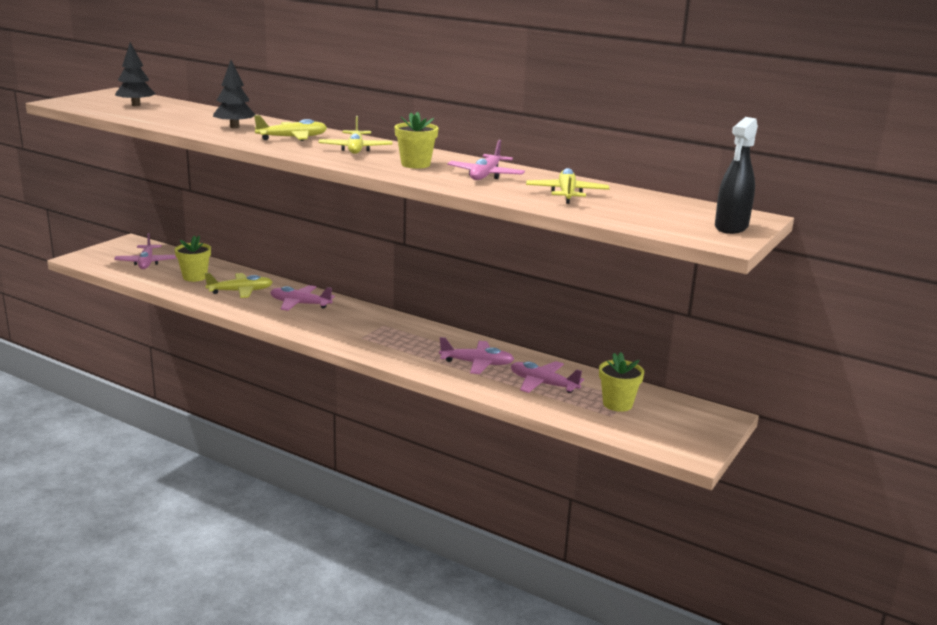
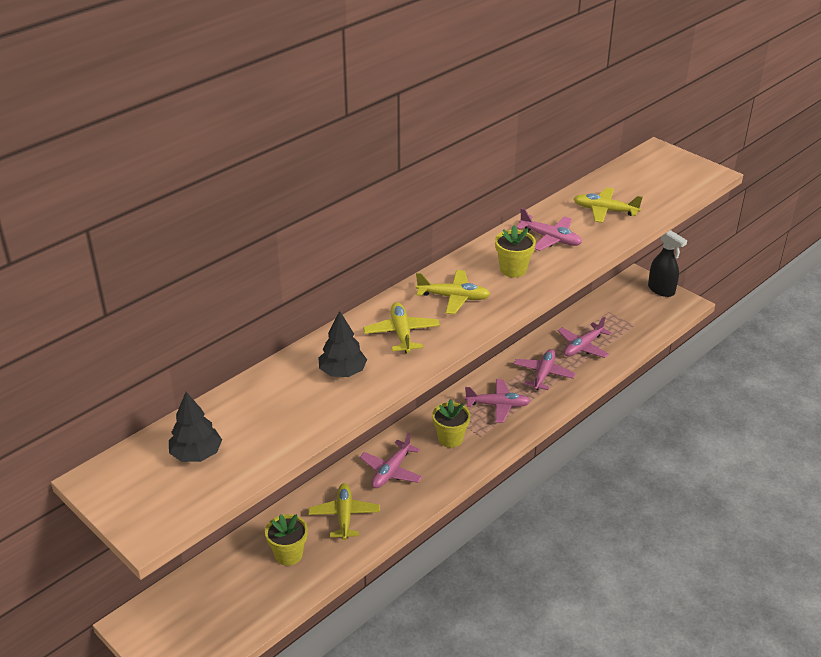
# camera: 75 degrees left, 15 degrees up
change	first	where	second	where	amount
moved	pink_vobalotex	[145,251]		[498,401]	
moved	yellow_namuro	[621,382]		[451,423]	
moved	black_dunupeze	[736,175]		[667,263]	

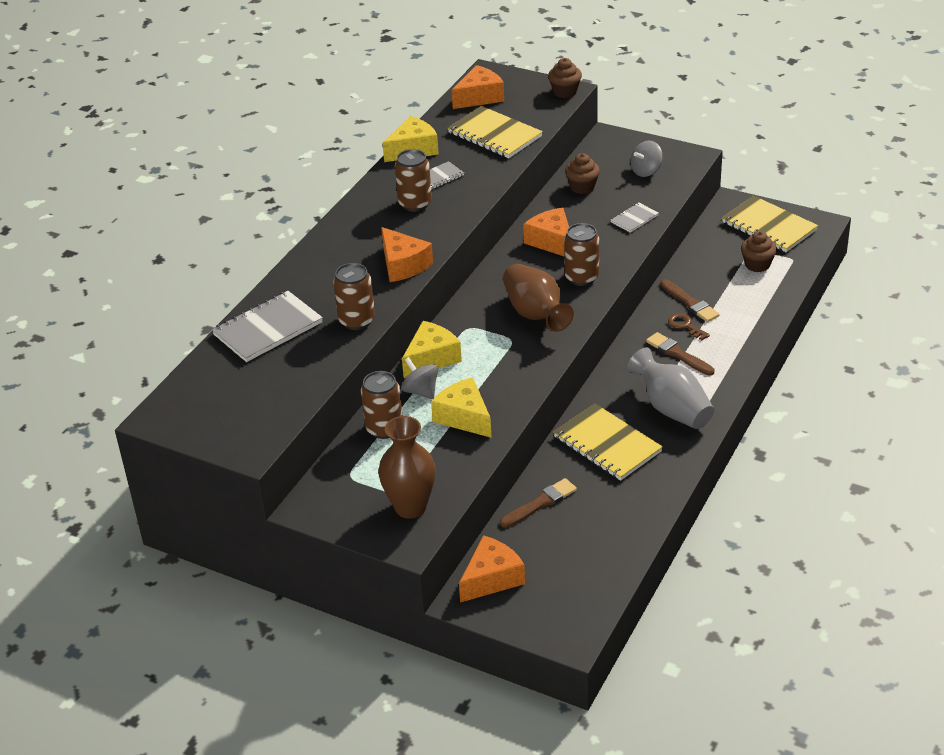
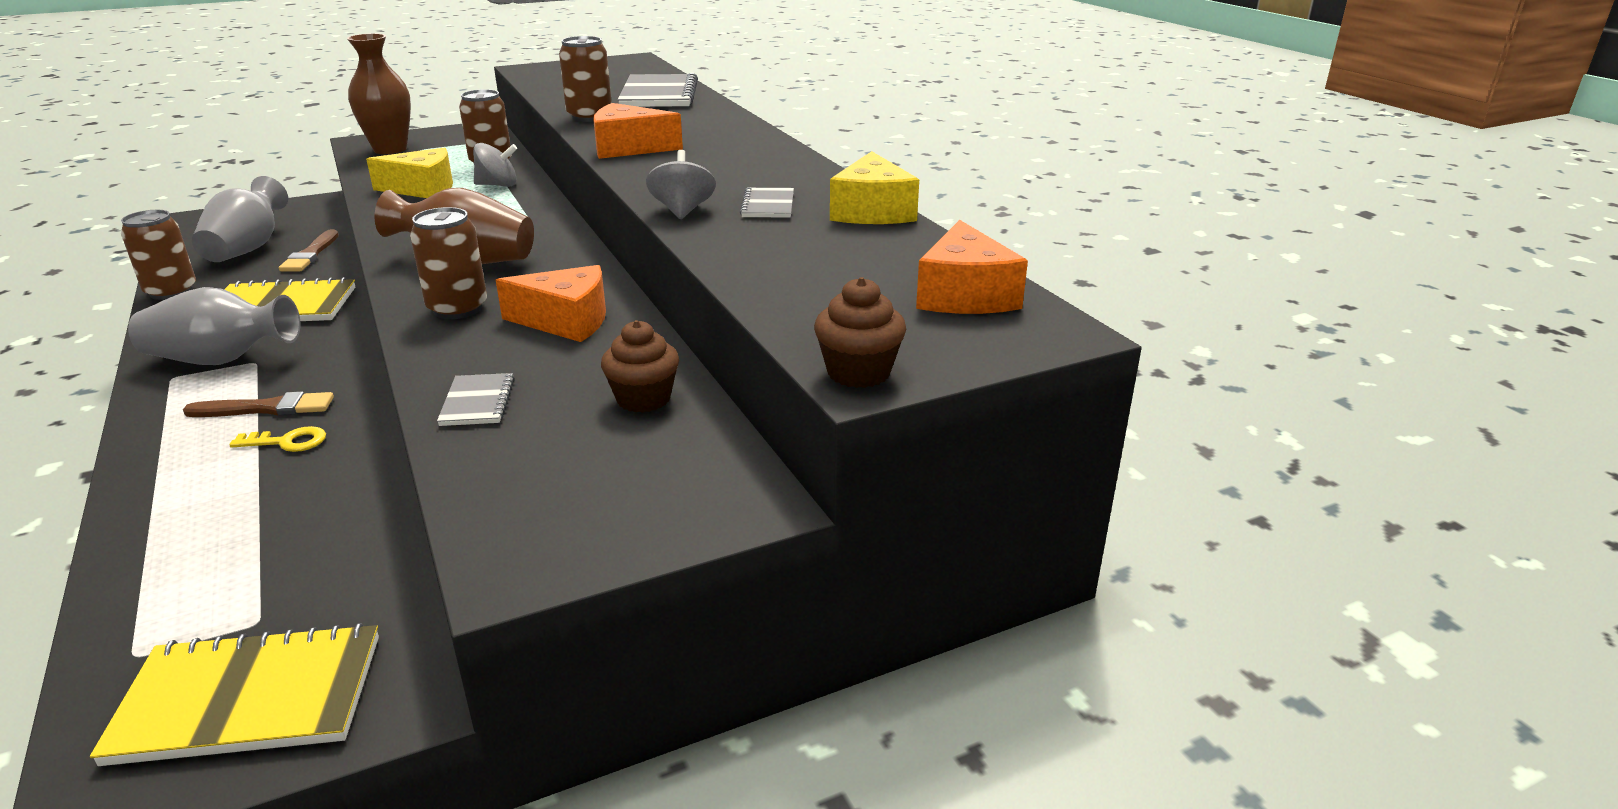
# camera: 125 degrees right, 10 degrees down
change	first	where	second	where	amount
moved	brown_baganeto	[413,180]		[158,255]	
removed	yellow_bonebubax	[432,349]			
removed	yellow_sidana	[495,132]			
removed	orange_bonebubax	[492,569]			
moved	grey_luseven	[647,159]		[681,184]	
removed	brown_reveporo	[690,300]			
recoloured	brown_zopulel	[689,326]	yellow_zopulel	[277,439]	
removed	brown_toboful	[759,251]			
added			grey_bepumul	[240,219]	

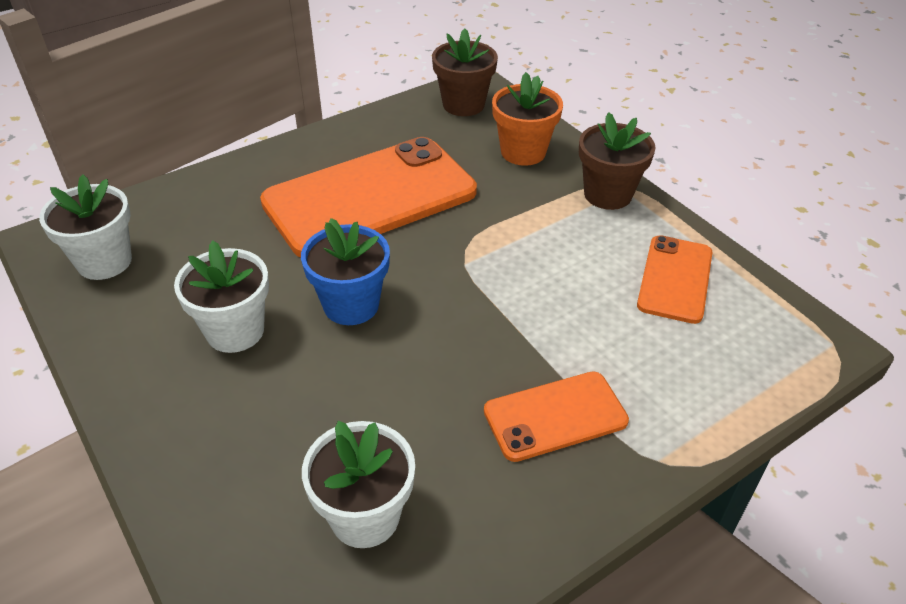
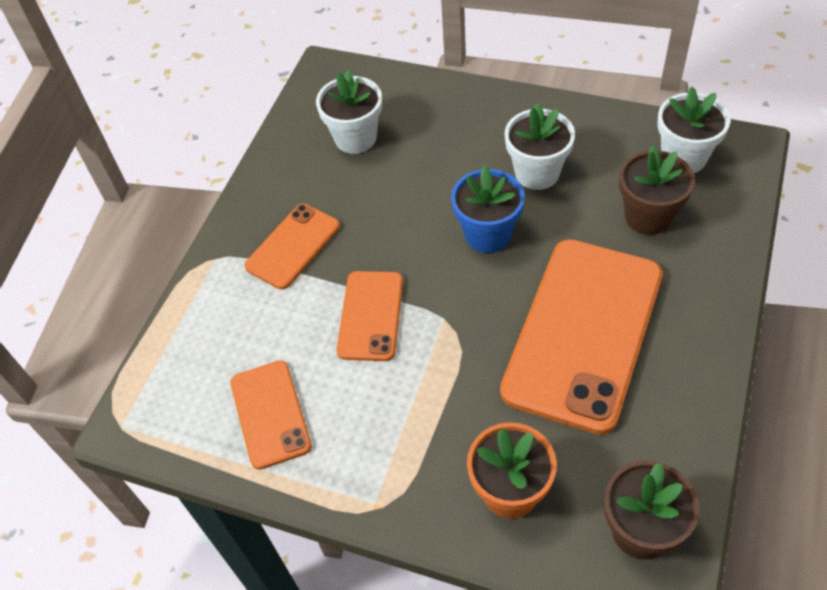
# camera: 150 degrees right, 10 degrees up
change	first	where	second	where	amount
moved	brown_namuro	[617,161]		[657,190]	
added			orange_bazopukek	[370,316]	

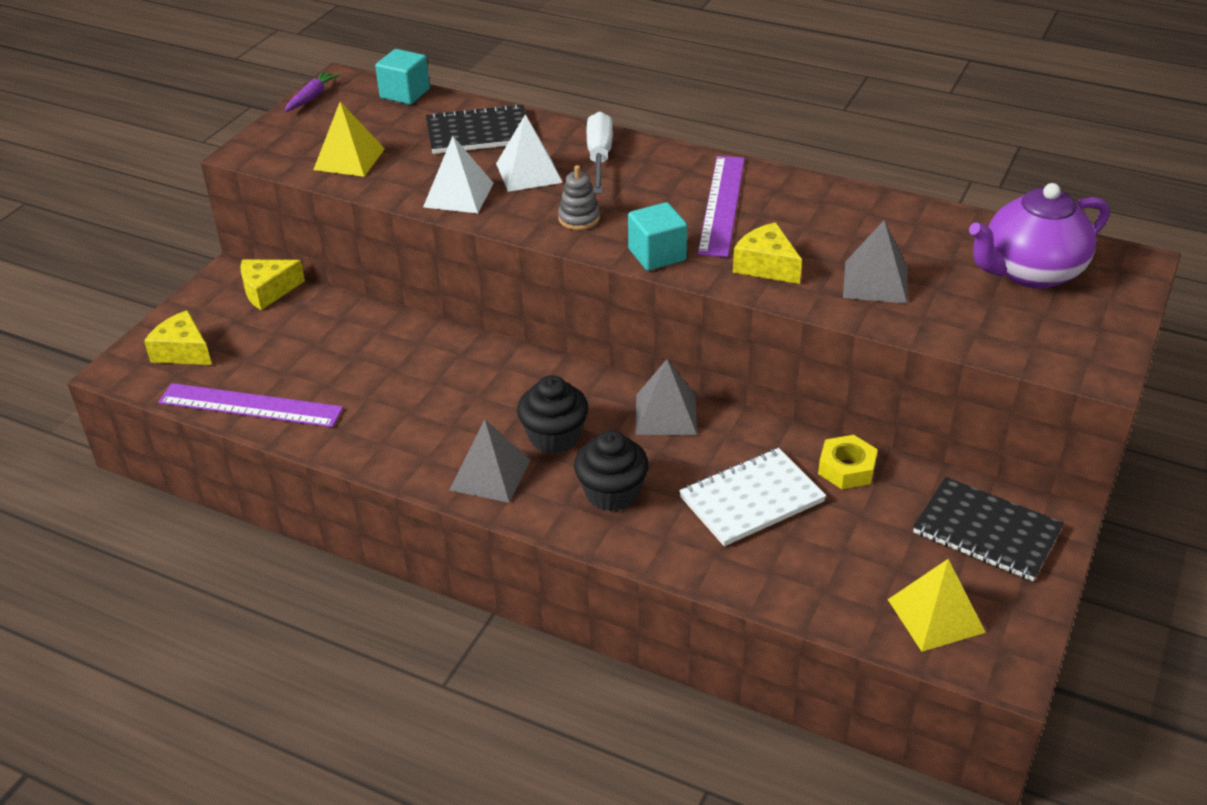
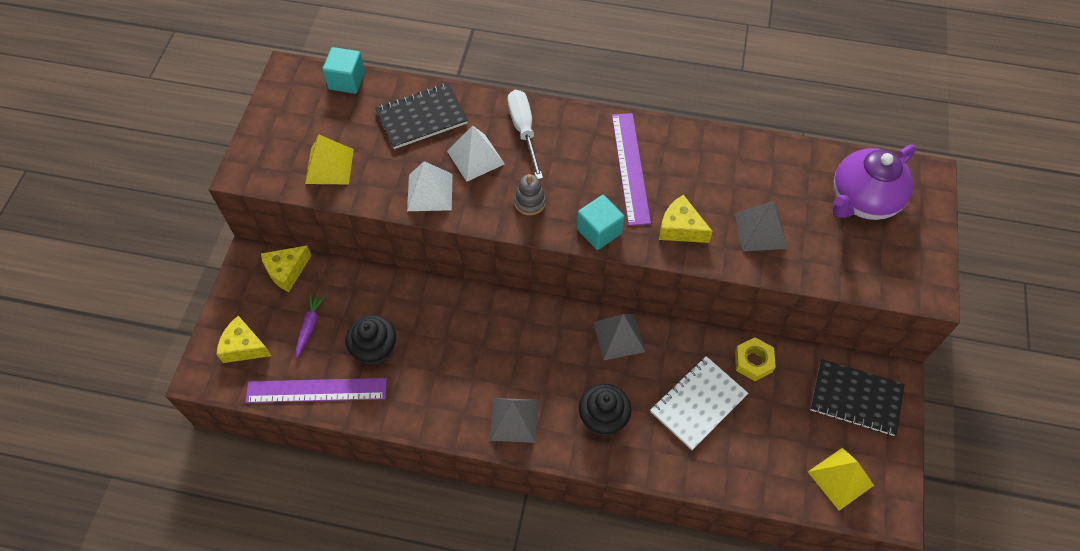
# camera: 15 degrees left, 20 degrees up
change	first	where	second	where	amount
moved	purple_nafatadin	[312,91]		[311,325]	
moved	black_toboful	[552,414]		[370,340]	

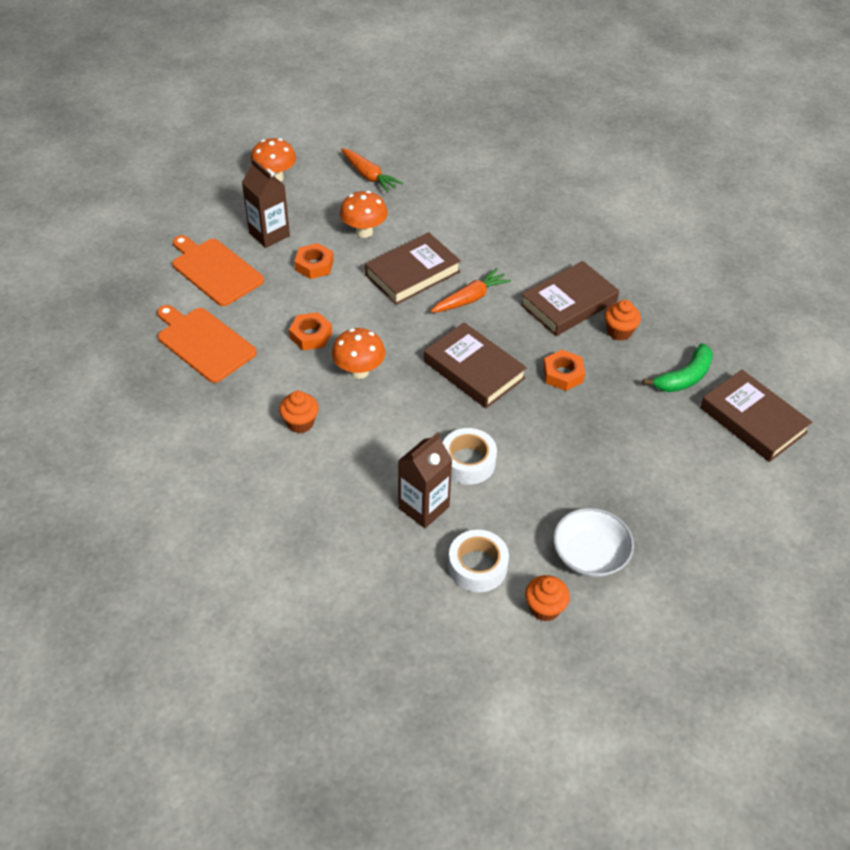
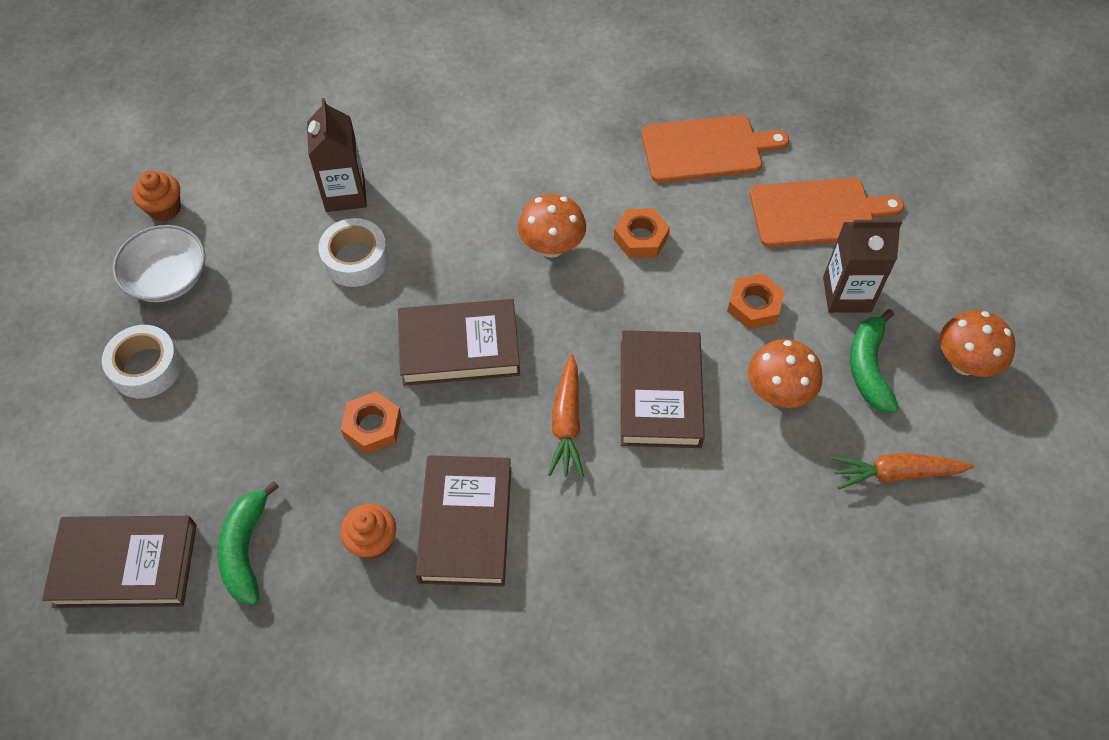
# camera: 130 degrees right, 10 degrees up
change	first	where	second	where	amount
removed	orange_toboful	[299,412]			
moved	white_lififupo	[478,561]		[142,362]	
added			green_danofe	[874,361]	

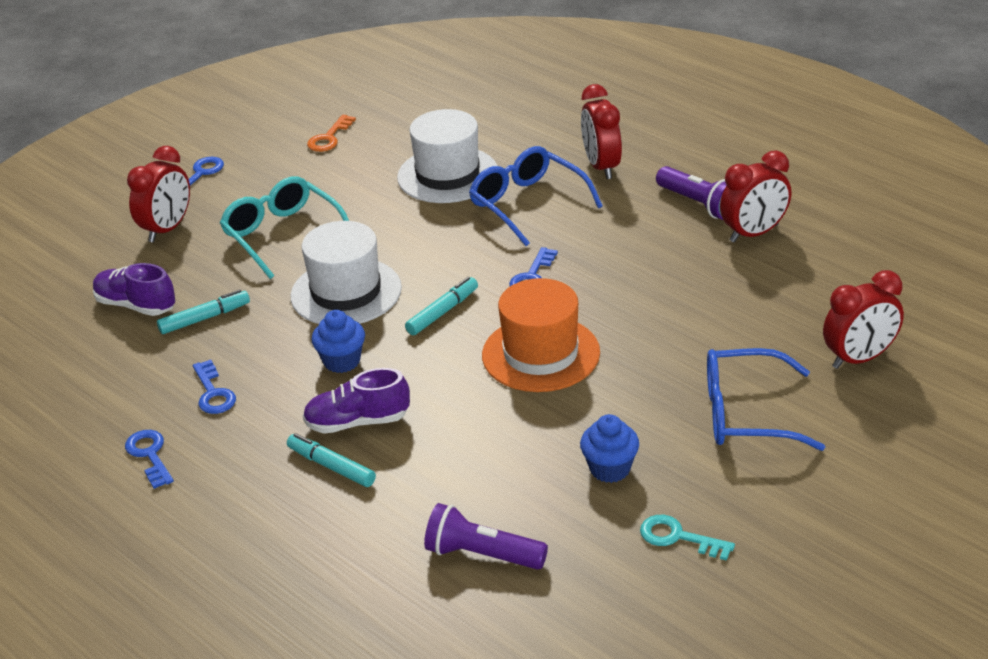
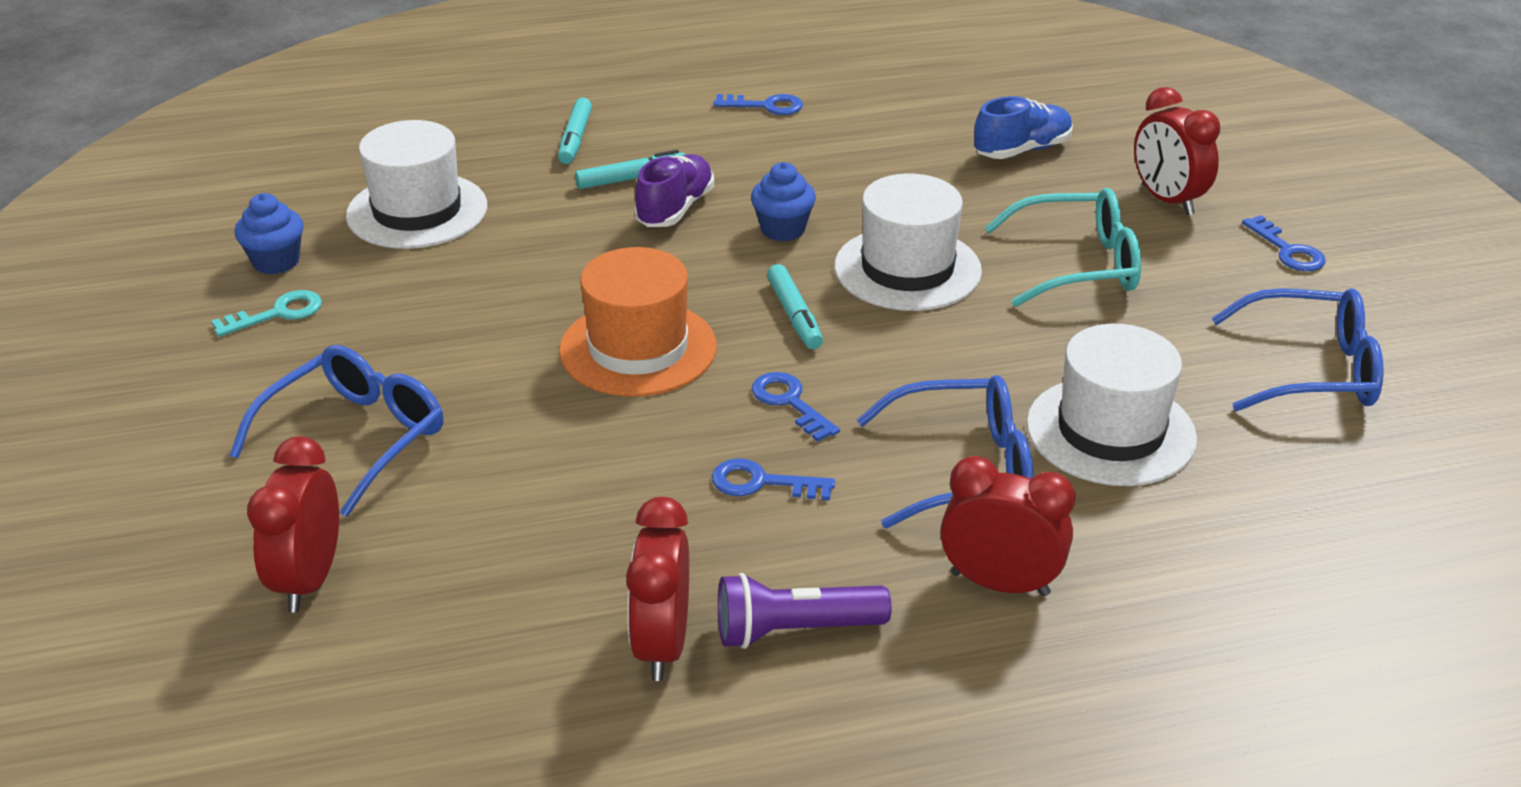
# camera: 120 degrees right, 0 degrees up
change	first	where	second	where	amount
recoloured	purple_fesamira	[134,289]	blue_fesamira	[1023,127]	
moved	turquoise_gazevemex	[203,311]		[575,131]	
moved	blue_zopulel	[214,387]		[773,479]	
replaced	orange_zopulel	[331,133]	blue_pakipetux	[1297,349]	
replaced	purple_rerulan	[486,536]	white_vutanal	[416,184]	
moved	blue_toboful	[609,448]		[269,233]	

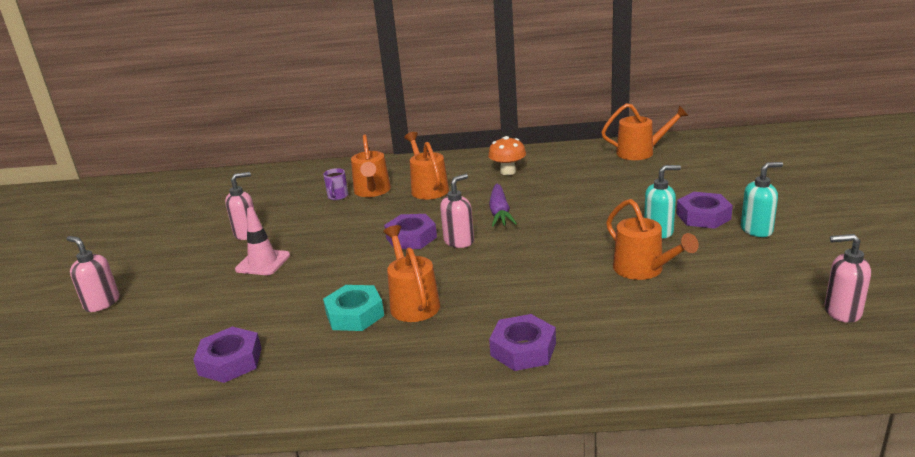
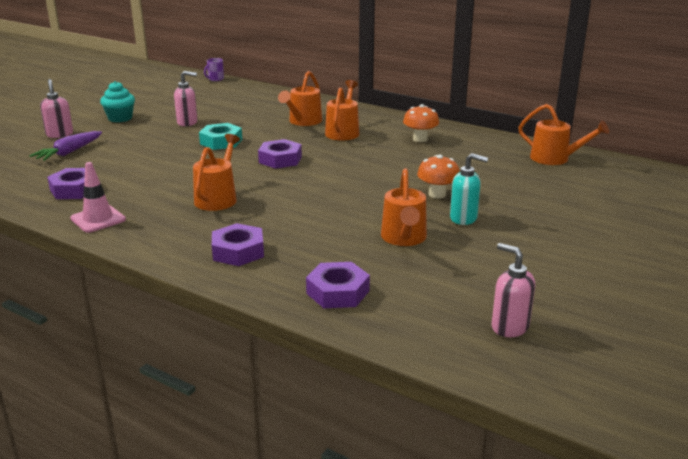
# camera: 30 degrees right, 0 degrees up
change	first	where	second	where	amount
moved	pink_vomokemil	[262,241]		[98,197]	
moved	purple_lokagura	[335,184]		[214,69]	
moved	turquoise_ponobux	[353,308]		[220,136]	
removed	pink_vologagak	[457,211]			
moved	purple_nafatadin	[503,205]		[65,146]	
moved	purple_ponobux	[704,210]		[338,285]	
removed	turquoise_vologagak	[762,199]			
added			turquoise_toboful	[117,101]	
added			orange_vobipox	[438,176]	

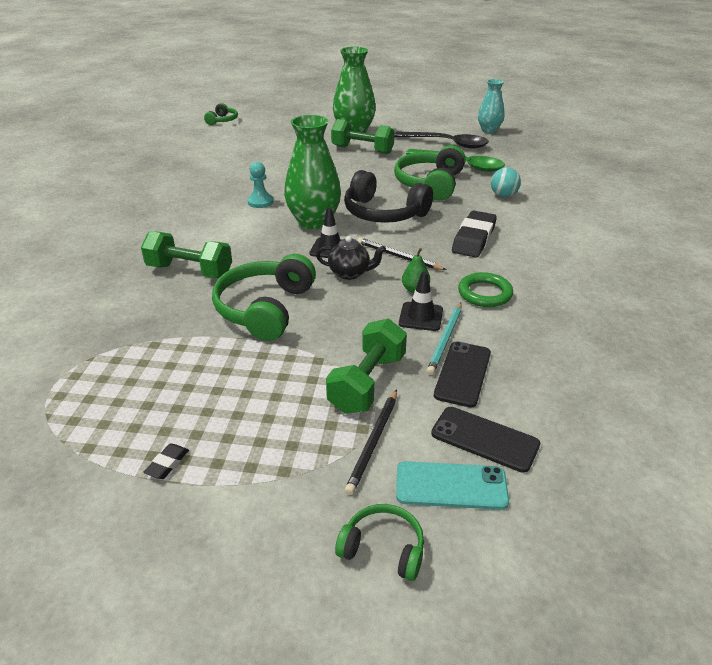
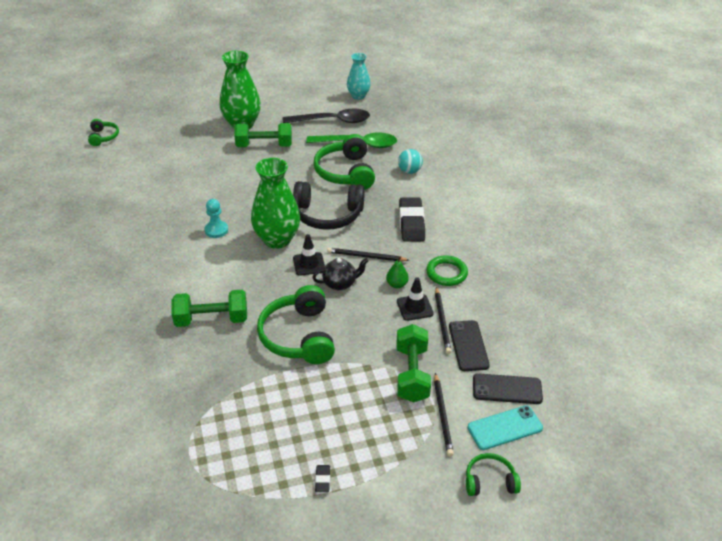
# camera: 25 degrees left, 5 degrees up
change	first	where	second	where	amount
recoloured	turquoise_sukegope	[443,338]	black_sukegope	[443,320]	

